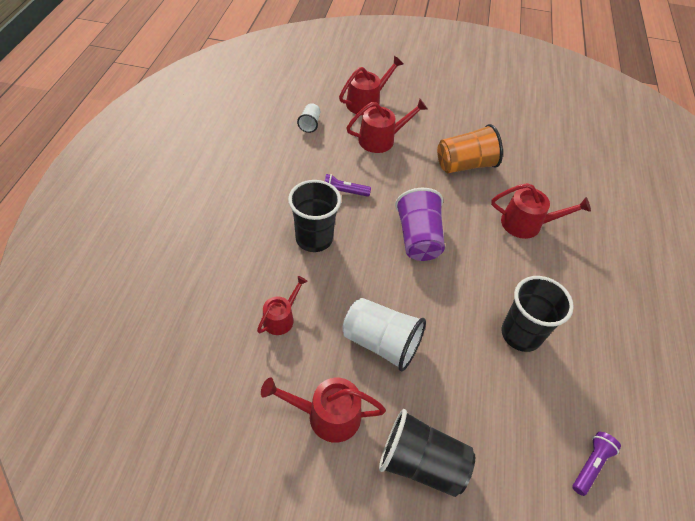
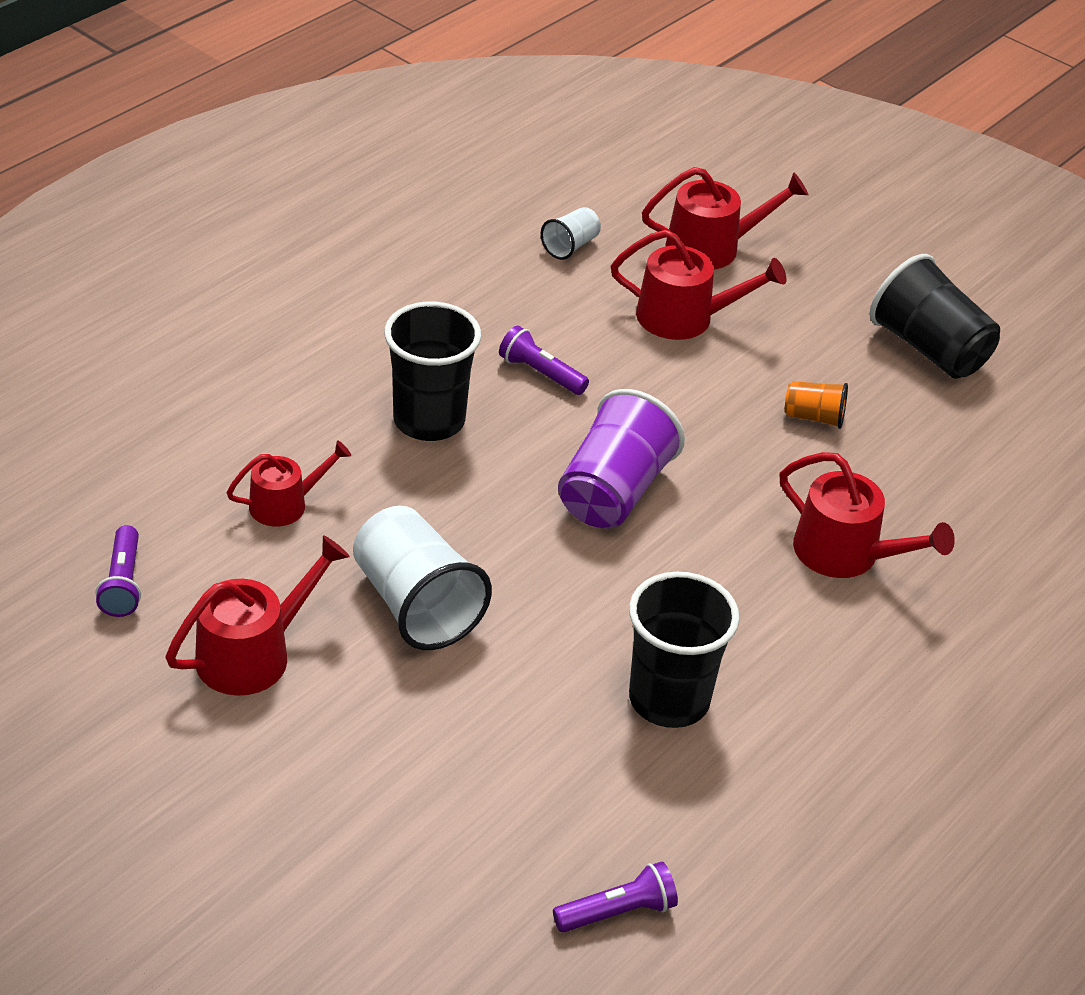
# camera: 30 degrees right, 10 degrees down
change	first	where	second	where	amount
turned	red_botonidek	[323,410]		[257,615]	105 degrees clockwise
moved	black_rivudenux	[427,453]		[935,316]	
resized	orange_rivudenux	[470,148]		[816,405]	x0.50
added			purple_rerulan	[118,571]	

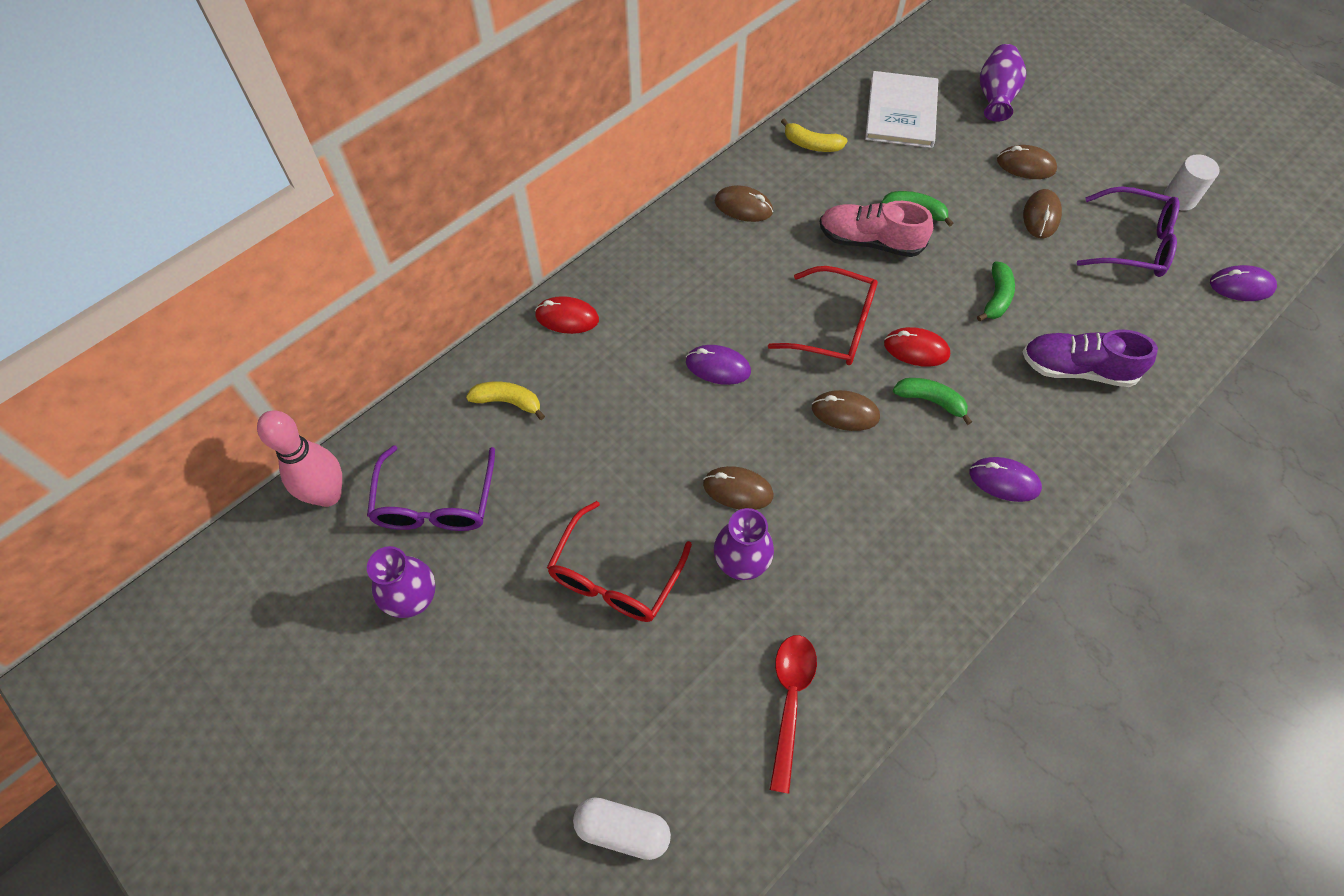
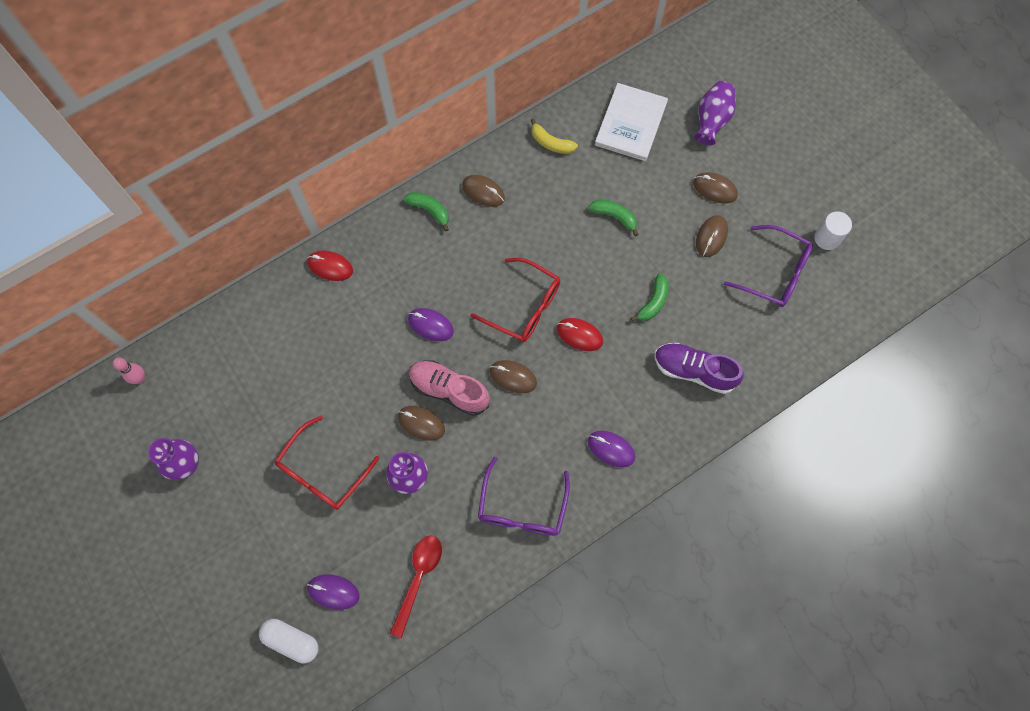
# camera: 10 degrees right, 10 degrees up
change	first	where	second	where	amount
resized	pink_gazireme	[299,458]		[129,371]	x0.54
moved	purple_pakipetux	[431,488]		[524,496]	
removed	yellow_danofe	[505,401]			
moved	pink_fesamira	[876,229]		[449,388]	
moved	green_danofe	[932,401]		[426,212]	
moved	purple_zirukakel	[1243,283]		[333,592]	

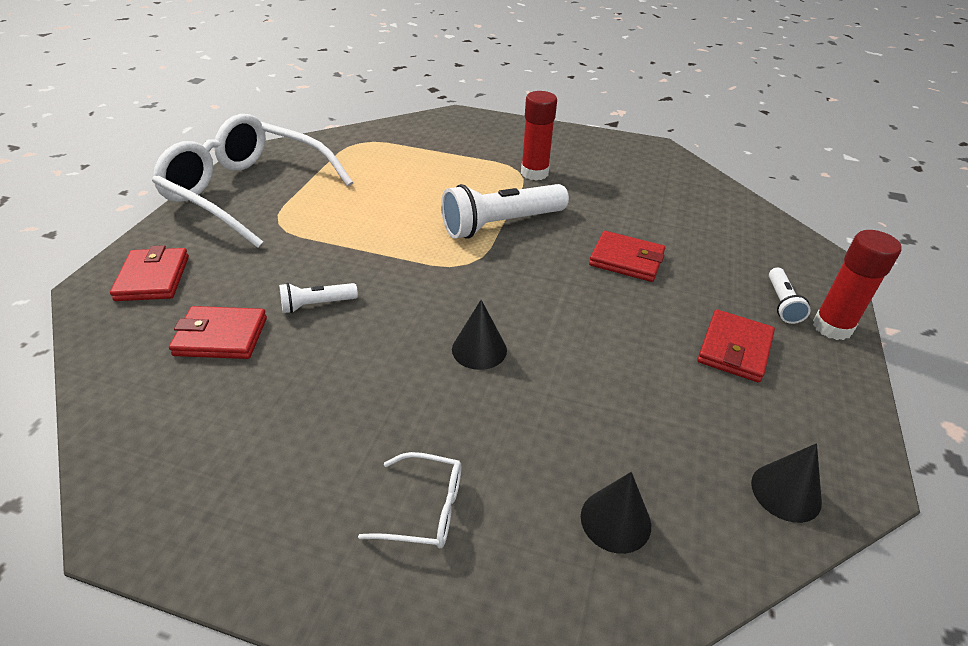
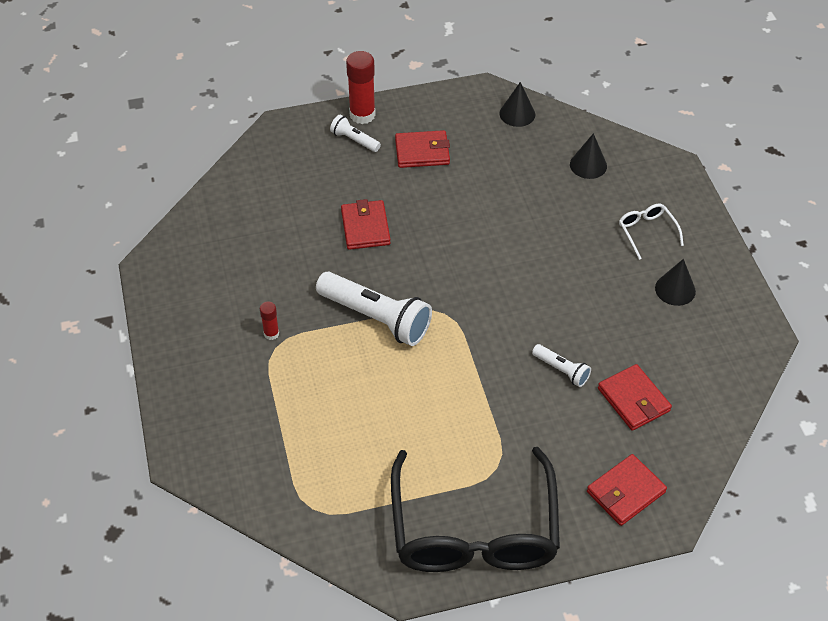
# camera: 120 degrees left, 10 degrees up
change	first	where	second	where	amount
recoloured	white_pakipetux	[252,181]	black_pakipetux	[475,509]	
moved	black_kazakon	[479,335]		[675,282]	
resized	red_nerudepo	[539,136]		[269,320]	x0.52
turned	white_rerulan	[790,296]		[355,133]	120 degrees counterclockwise

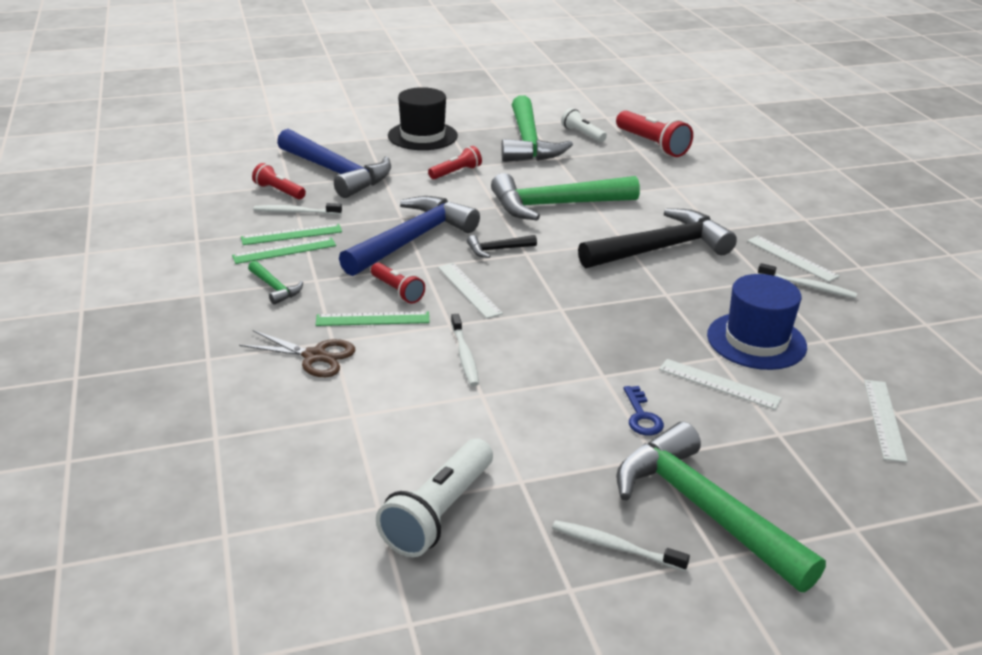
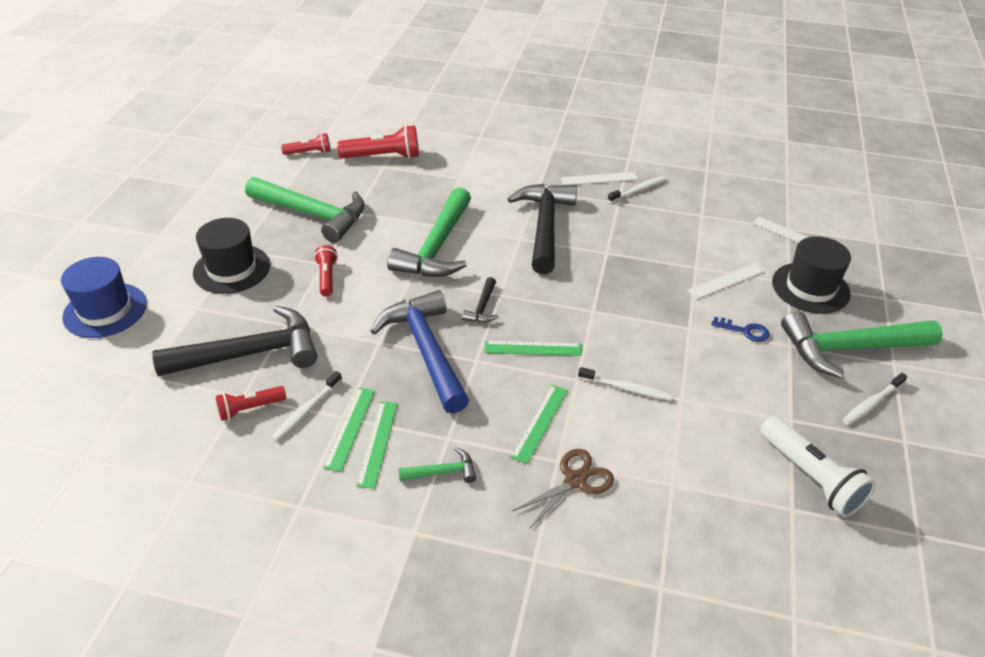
# camera: 60 degrees left, 10 degrees up
change	first	where	second	where	amount
recoloured	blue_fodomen	[334,163]	black_fodomen	[234,341]	
moved	red_rerulan	[398,283]		[306,144]	
recoloured	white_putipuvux	[470,291]	green_putipuvux	[533,348]	
removed	white_rerulan	[584,125]			
moved	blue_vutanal	[757,322]		[104,297]	
added			black_vutanal	[811,275]	

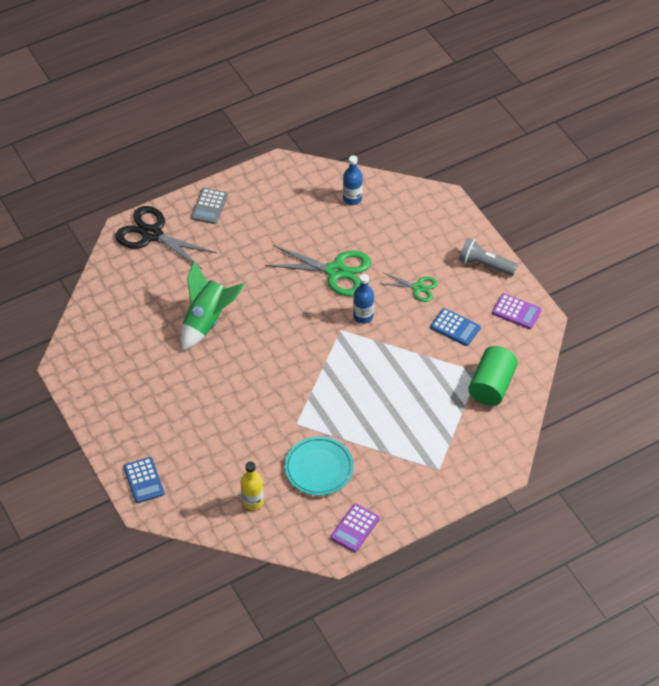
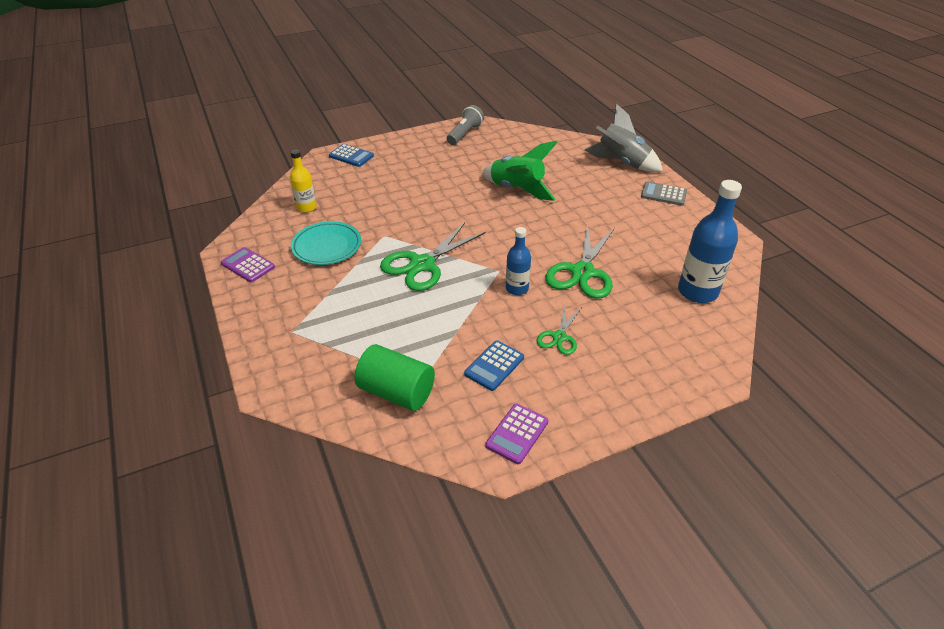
# camera: 95 degrees right, 10 degrees down
change	first	where	second	where	amount
replaced	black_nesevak	[166,237]	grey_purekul	[624,137]	
turned	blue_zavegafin	[143,480]		[351,155]	135 degrees counterclockwise
resized	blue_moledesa	[353,180]		[710,241]	x1.71
moved	grey_rerulan	[488,257]		[465,125]	
added			green_nesevak	[433,257]	

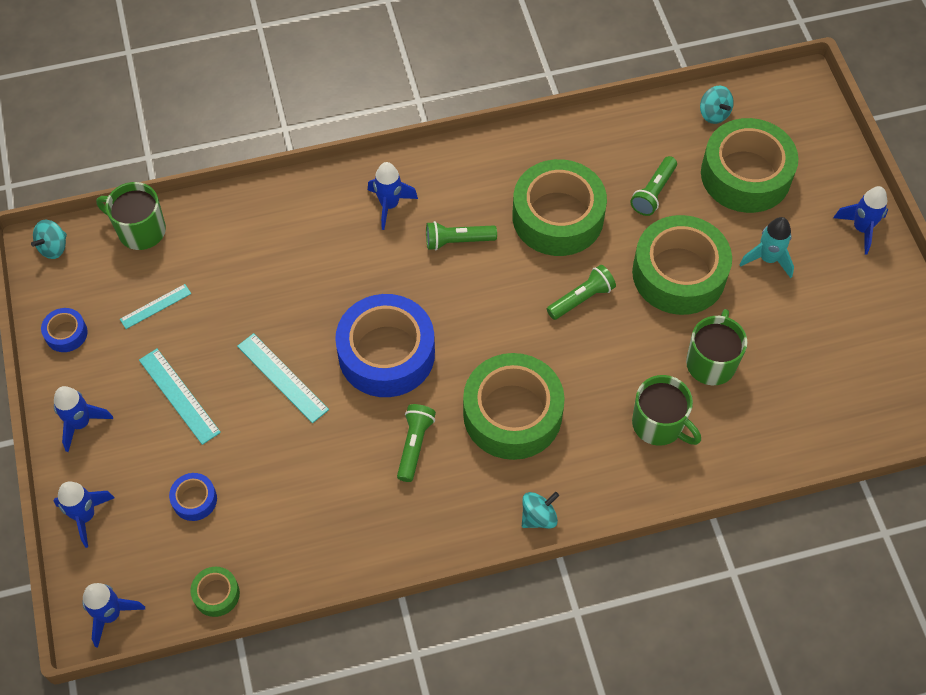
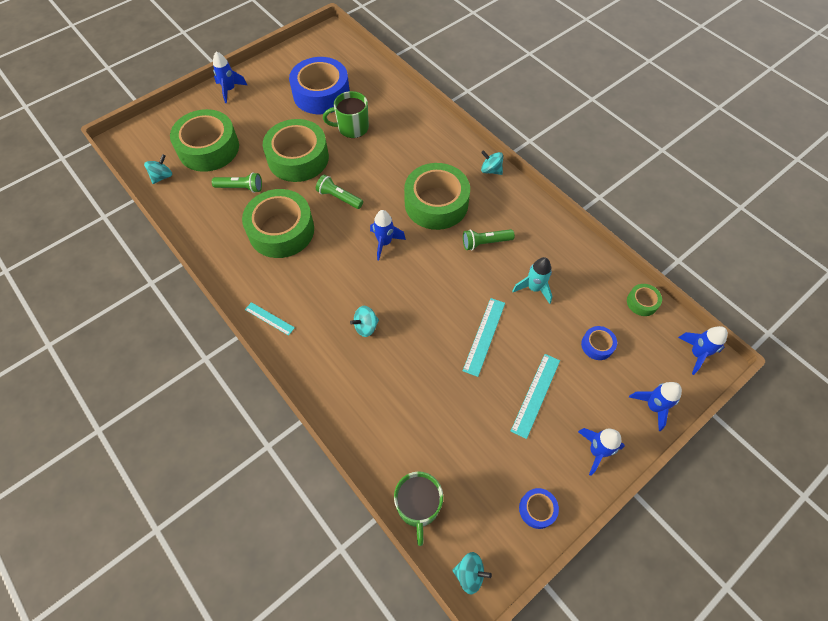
# camera: 115 degrees left, 0 degrees up
change	first	where	second	where	amount
moved	turquoise_putipuvux	[155,306]		[270,319]	
moved	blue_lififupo	[385,345]		[319,85]	
moved	blue_purekul	[393,196]		[388,235]	
removed	green_rerulan	[461,235]			
removed	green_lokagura	[666,410]			
moved	turquoise_purekul	[766,247]		[532,280]	
added			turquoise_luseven	[364,321]	

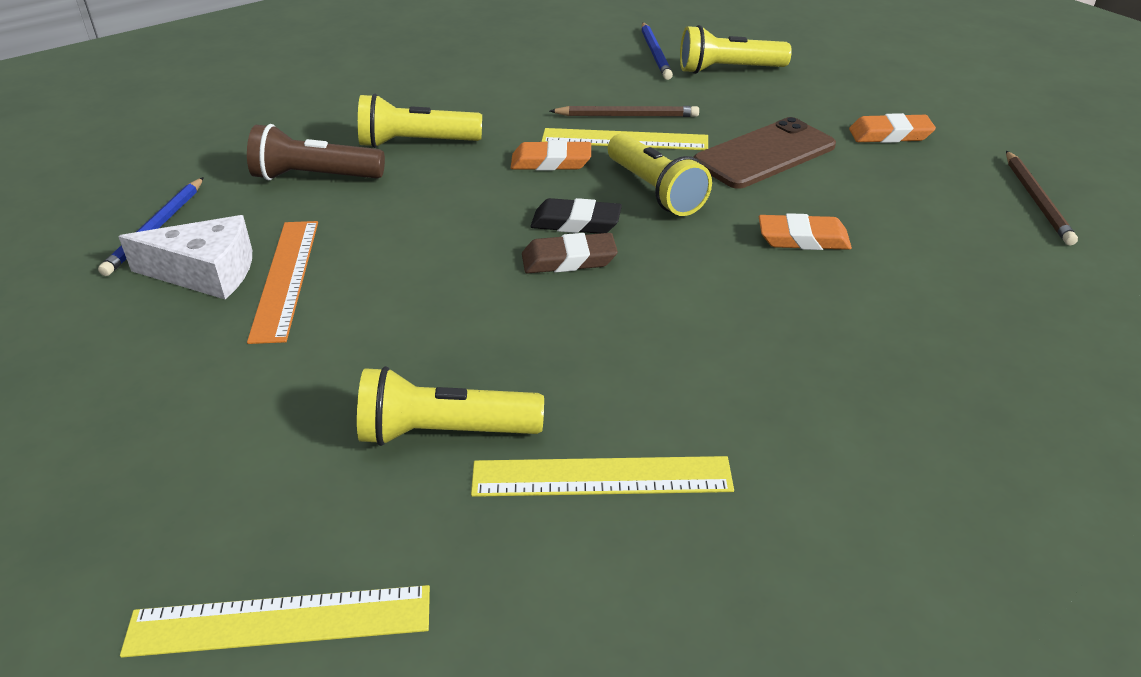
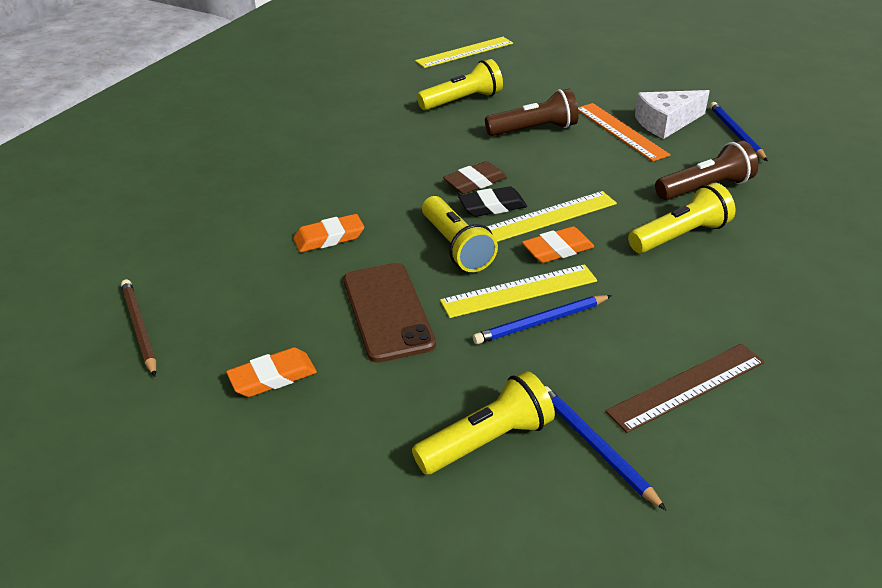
# camera: 155 degrees right, 0 degrees up
change	first	where	second	where	amount
moved	yellow_putipuvux	[602,476]		[552,216]	
recoloured	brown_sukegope	[624,111]	blue_sukegope	[542,319]	
turned	yellow_rerulan	[660,174]		[460,234]	150 degrees counterclockwise
turned	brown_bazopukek	[765,153]		[389,313]	45 degrees counterclockwise
added			brown_rerulan	[532,112]	
added			brown_putipuvux	[685,388]	

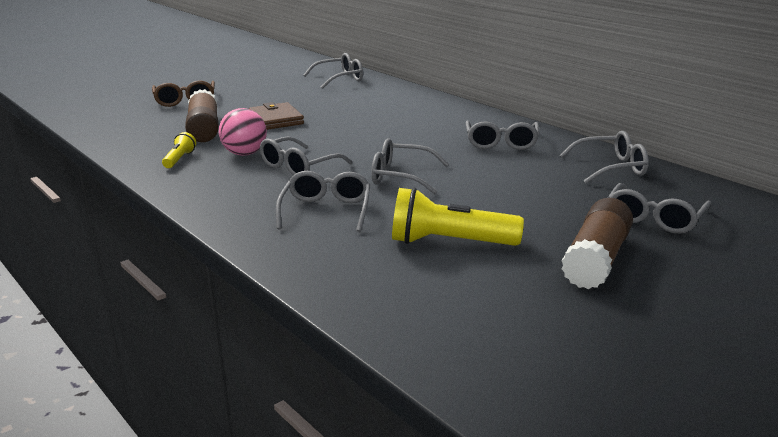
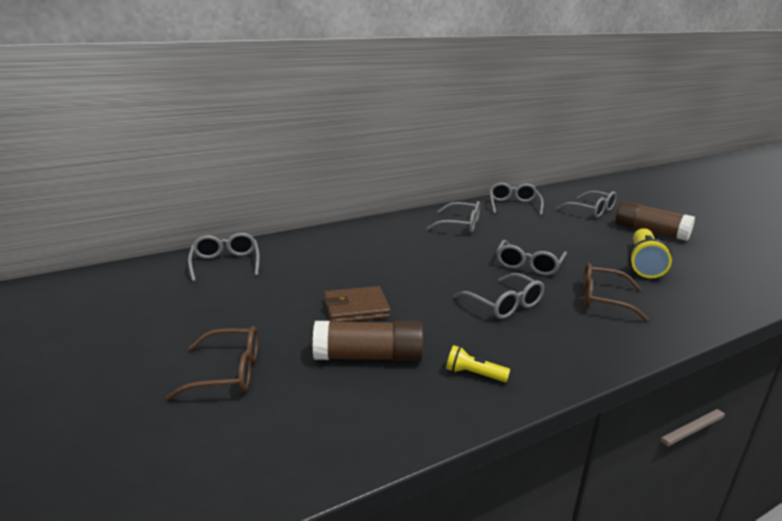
# camera: 80 degrees left, 0 degrees up
change	first	where	second	where	amount
removed	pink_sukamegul	[243,132]			
recoloured	grey_pakipetux	[323,201]	brown_pakipetux	[616,292]	

